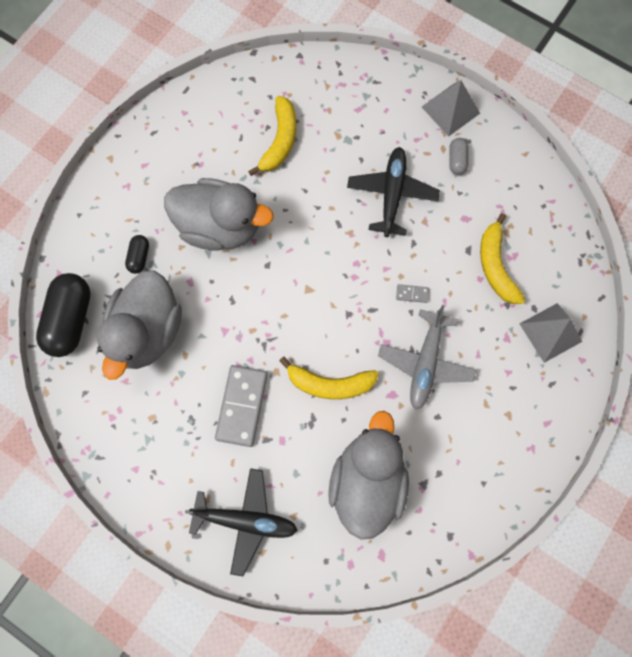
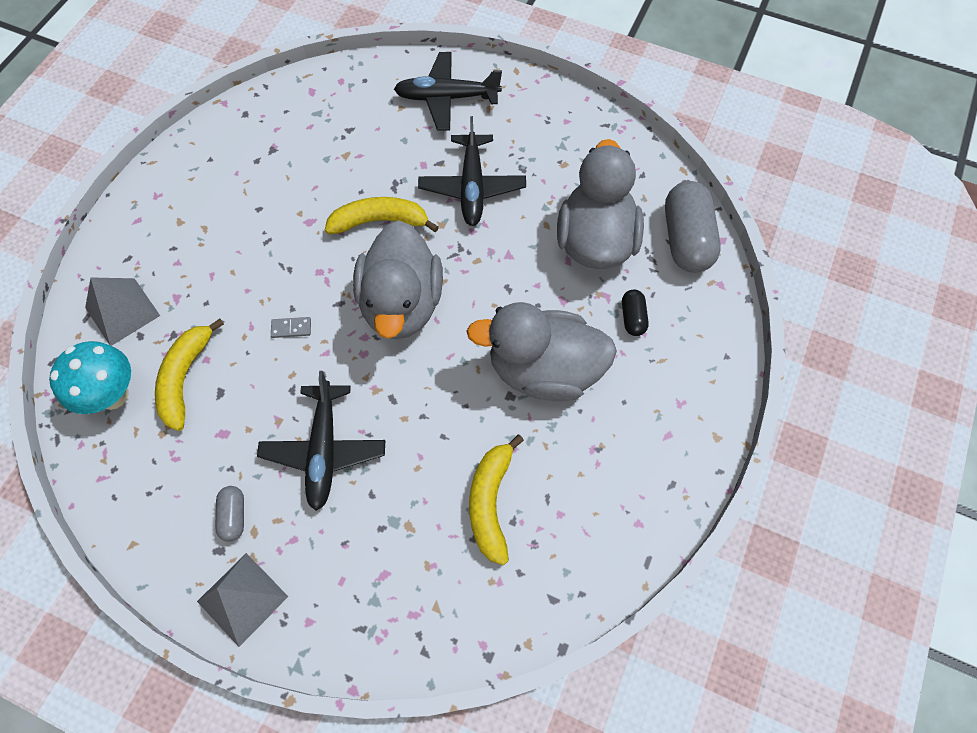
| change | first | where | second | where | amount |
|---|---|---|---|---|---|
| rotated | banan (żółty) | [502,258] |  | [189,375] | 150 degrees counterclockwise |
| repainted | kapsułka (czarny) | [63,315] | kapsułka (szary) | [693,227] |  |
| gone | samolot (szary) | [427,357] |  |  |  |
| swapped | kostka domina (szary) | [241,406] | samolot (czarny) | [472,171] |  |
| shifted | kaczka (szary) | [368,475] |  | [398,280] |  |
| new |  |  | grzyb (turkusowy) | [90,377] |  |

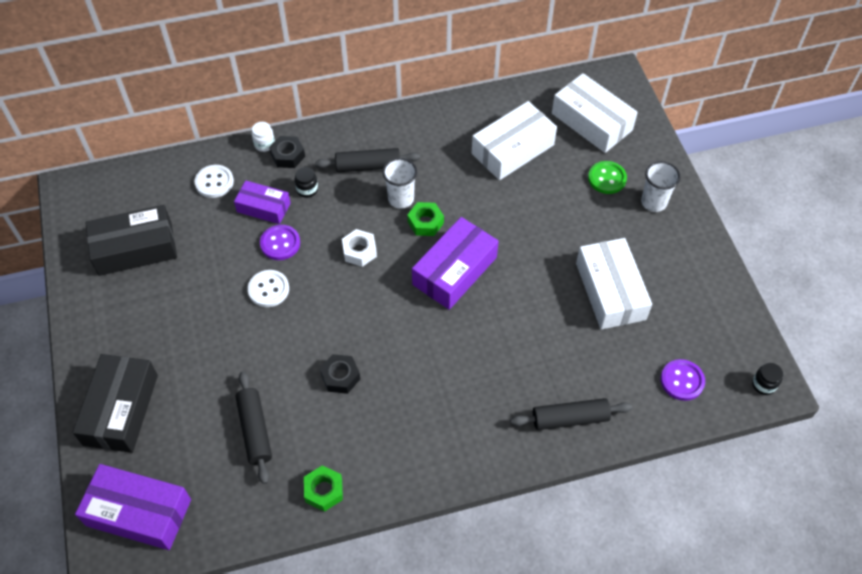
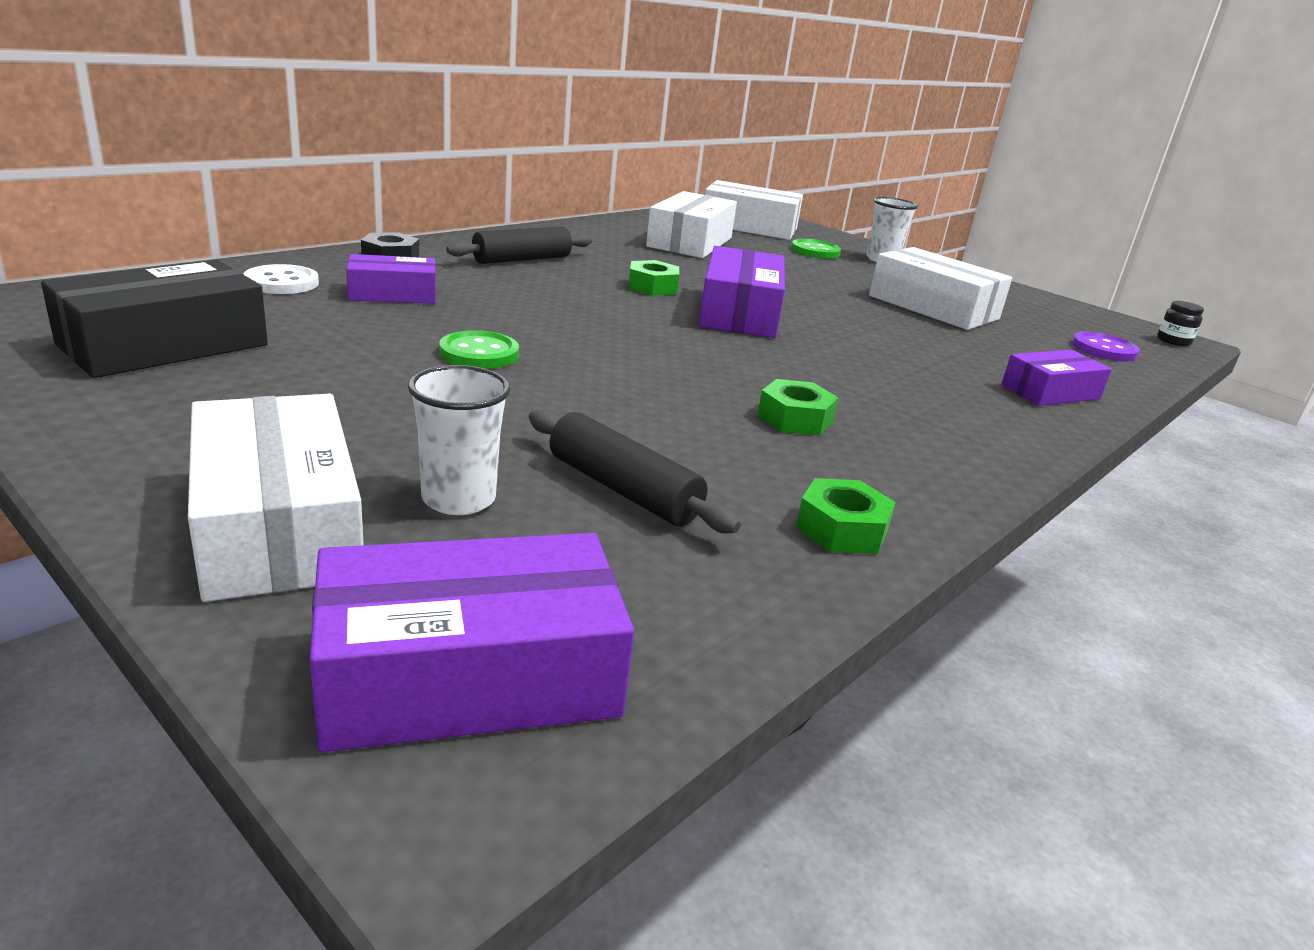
| change | first | where | second | where | amount |
|---|---|---|---|---|---|
| gone | słoik (biały) | [263,137] |  |  |  |
| shifted | szklanka (biały) | [399,183] |  | [459,440] |  |
| gone | słoik (czarny) | [306,182] |  |  |  |
| gone | guzik (fioletowy) | [280,242] |  |  |  |
| gone | nakrętka (biały) | [359,248] |  |  |  |
| repainted | guzik (biały) | [268,288] | guzik (zielony) | [479,349] |  |
| repainted | pudełko (czarny) | [115,403] | pudełko (biały) | [276,498] |  |
| gone | nakrętka (czarny) | [340,374] |  |  |  |
| swapped | wałek do ciasta (czarny) | [571,414] | pudełko (fioletowy) | [1056,378] |  |
| new |  |  | nakrętka (zielony) | [798,407] |  |

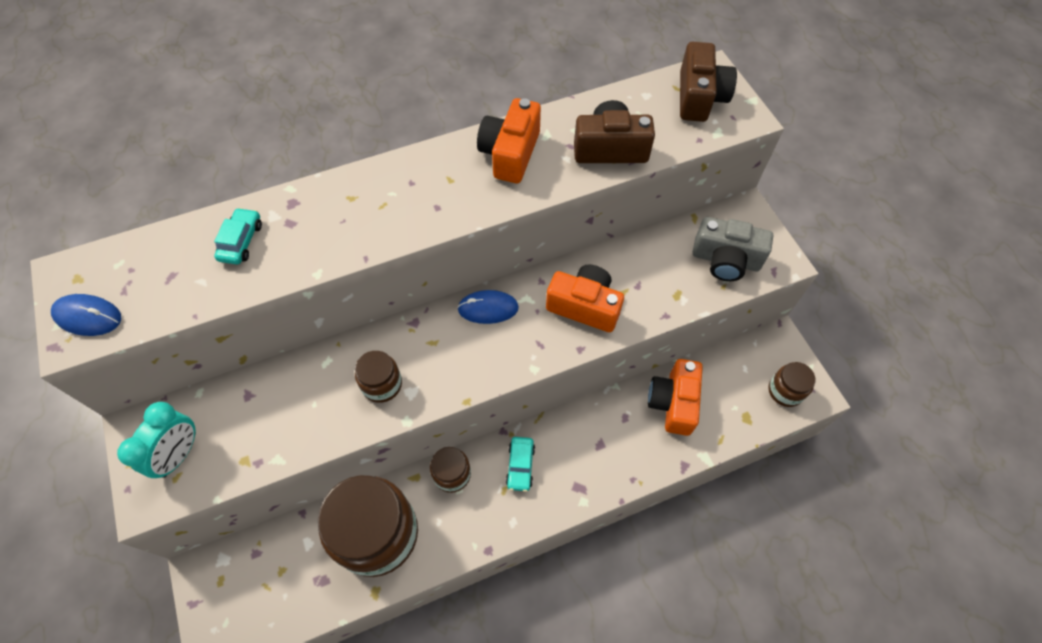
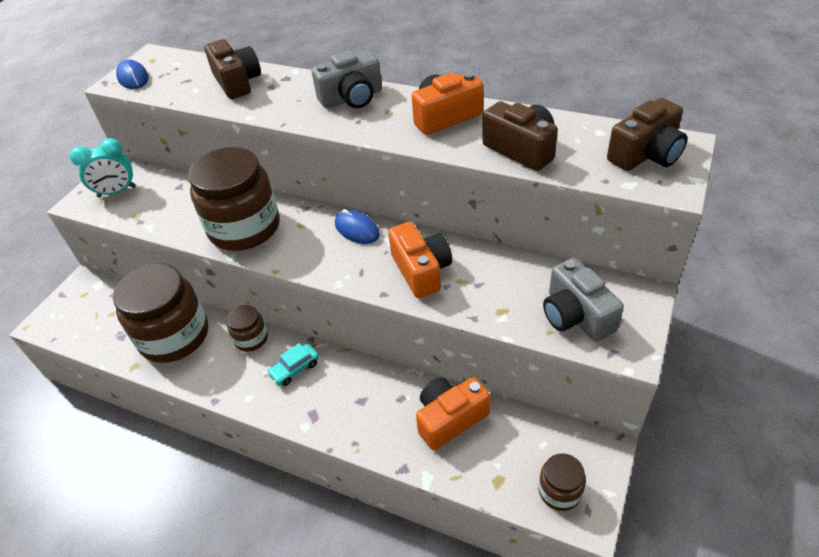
| change | first | where | second | where | amount |
|---|---|---|---|---|---|
| swapped | samochód (turkusowy) | [238,236] | aparat fotograficzny (brązowy) | [232,69] |  |
| scaled | słoik (brązowy) | [378,377] |  | [234,199] | x2.11 |
| new |  |  | aparat fotograficzny (szary) | [347,79] |  |

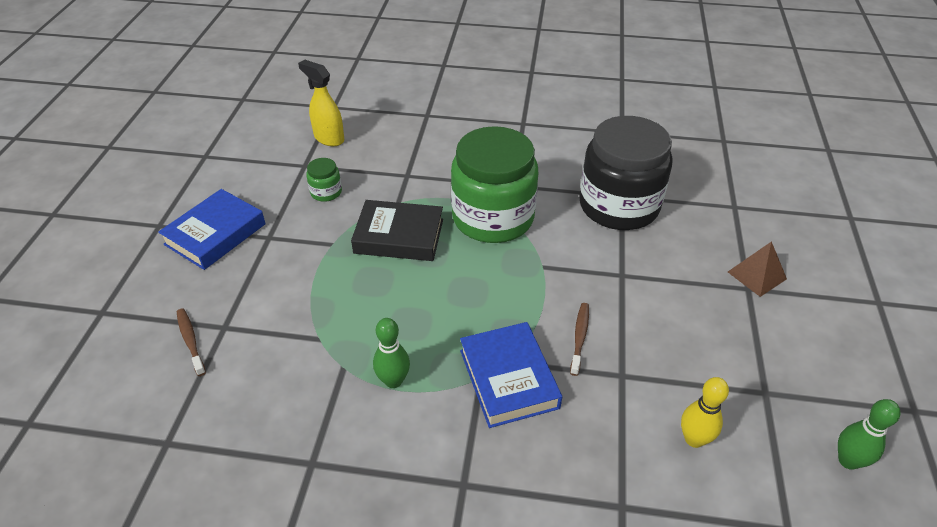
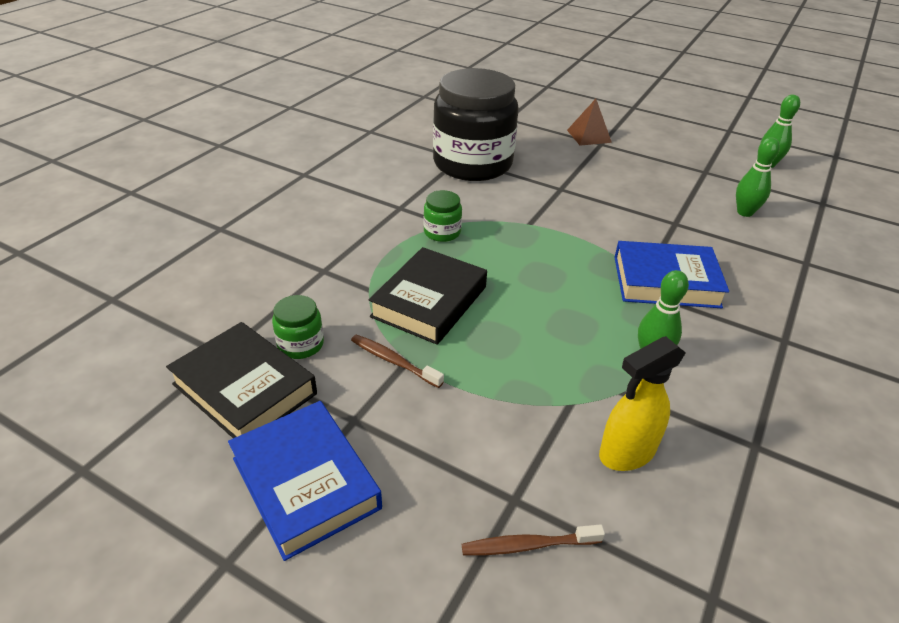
| change | first | where | second | where | amount |
|---|---|---|---|---|---|
| shifted | spryskiwacz (żółty) | [321,103] |  | [642,403] |  |
| scaled | słoik (zielony) | [494,184] |  | [443,216] | x0.40 |
| shifted | szczoteczka do zębów (brązowy) | [579,339] |  | [397,361] |  |
| repainted | kręgiel (żółty) | [705,412] | kręgiel (zielony) | [758,177] |  |
| new |  |  | książka (czarny) | [241,380] |  |

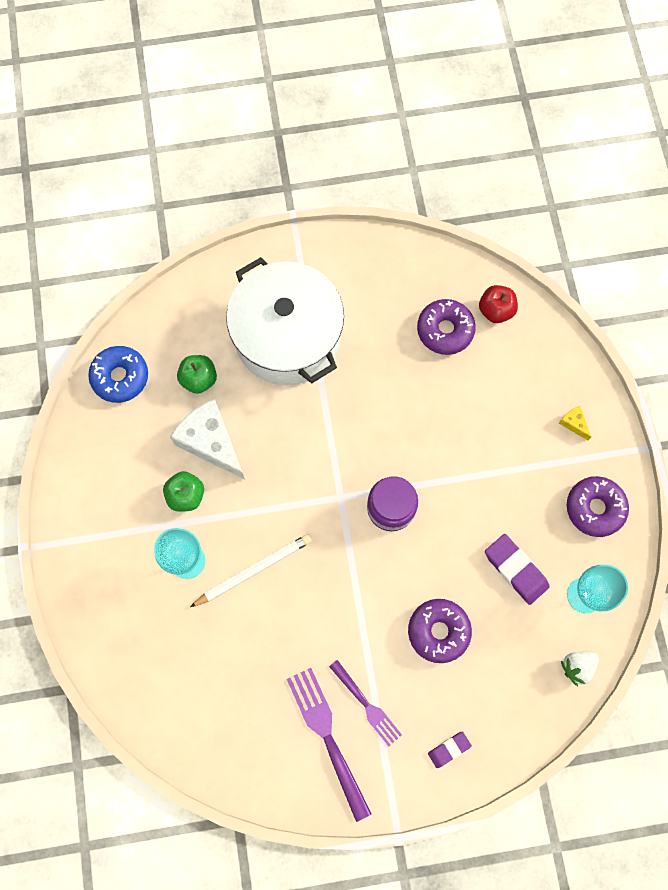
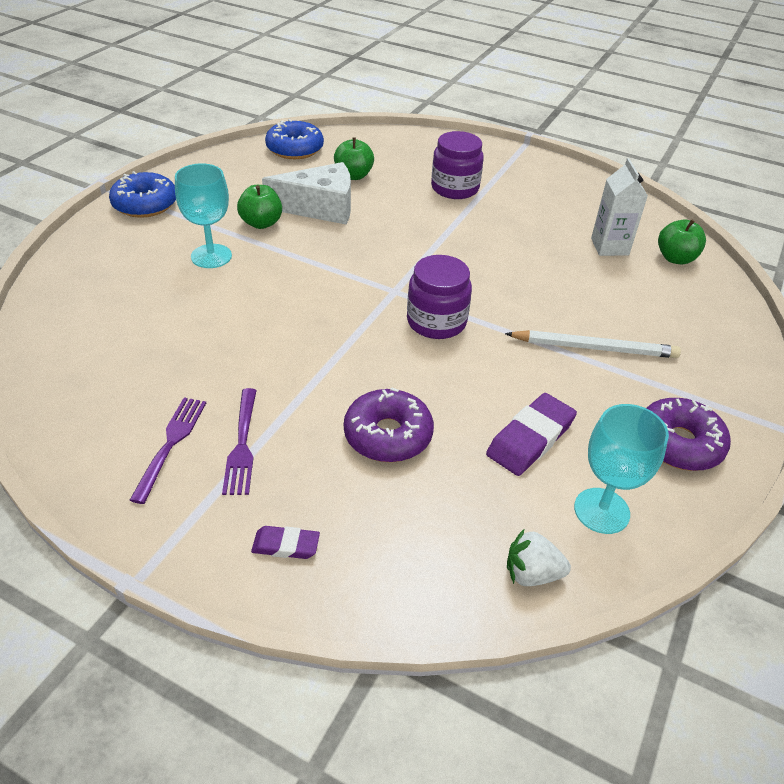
| change | first | where | second | where | amount |
|---|---|---|---|---|---|
| swapped | garnek (biały) | [285,321] | słoik (fioletowy) | [457,165] |  |
| repainted | jabłko (czerwony) | [498,304] | jabłko (zielony) | [682,241] |  |
| swapped | donut (fioletowy) | [446,327] | karton mleka (biały) | [619,207] |  |
| rotated | ser (biały) | [207,439] |  | [306,193] | 90 degrees clockwise |
| gone | ser (żółty) | [575,423] |  |  |  |
| shifted | ołówek (biały) | [251,570] |  | [593,344] |  |
| rotated | gumka do mazania (fioletowy) | [517,569] |  | [531,434] | 45 degrees clockwise |
| scaled | widelec (fioletowy) | [329,745] |  | [168,451] | x0.64 |
| new |  |  | donut (niebieski) | [142,194] |  |

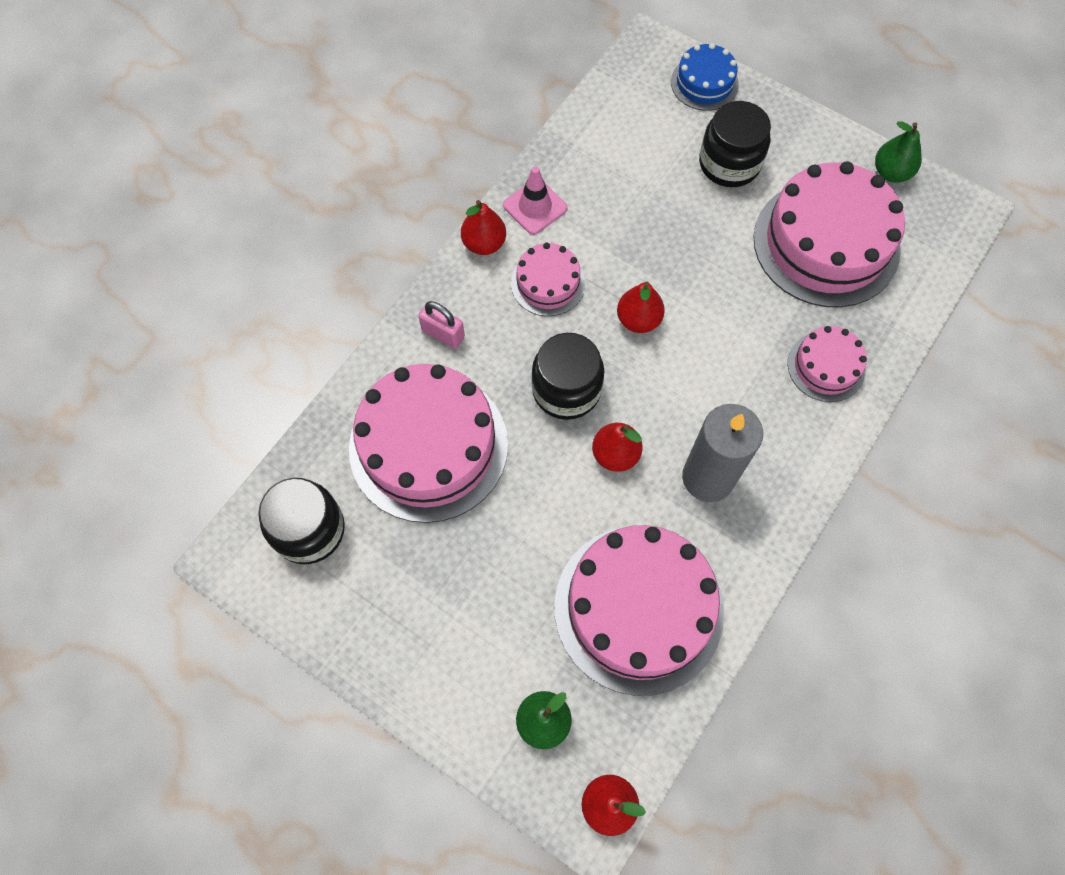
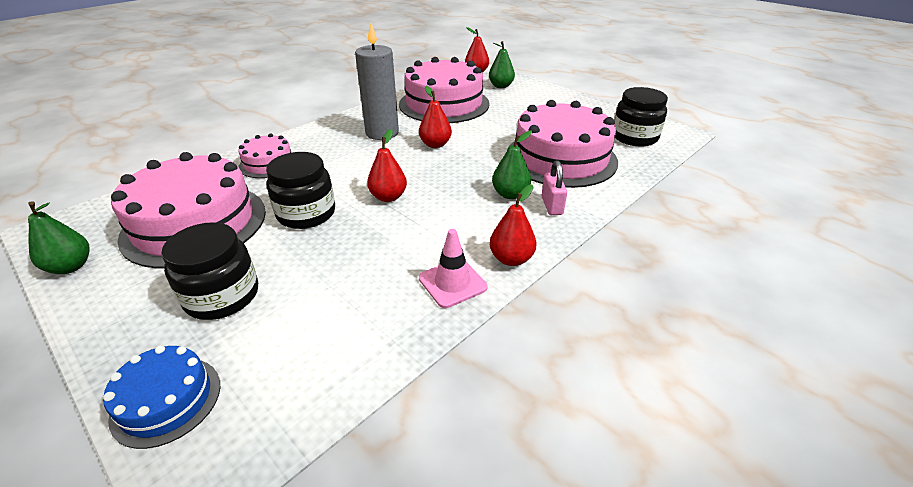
| change | first | where | second | where | amount |
|---|---|---|---|---|---|
| gone | tort (różowy) | [548,279] |  |  |  |
| rotated | kłódka (różowy) | [441,325] |  | [554,187] | 45 degrees clockwise |
| shifted | słoik (czarny) | [567,376] |  | [300,190] |  |
| new |  |  | gruszka (zielony) | [512,165] |  |

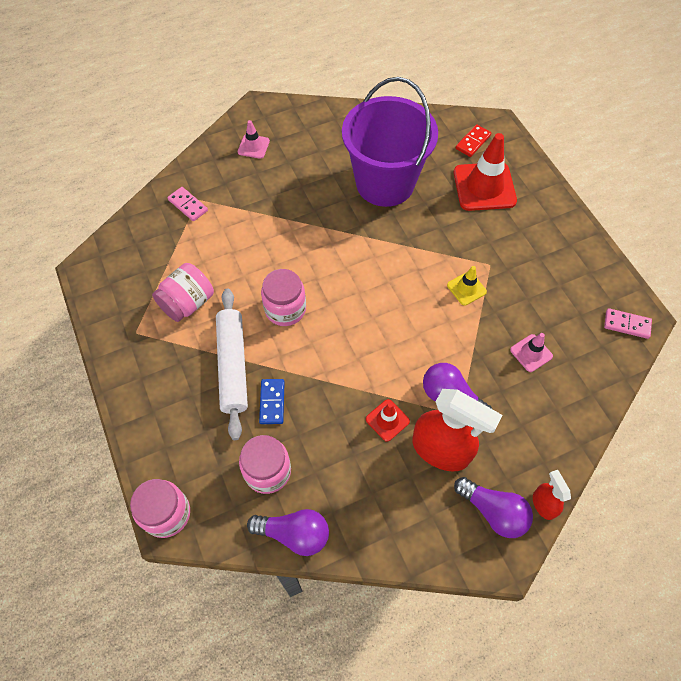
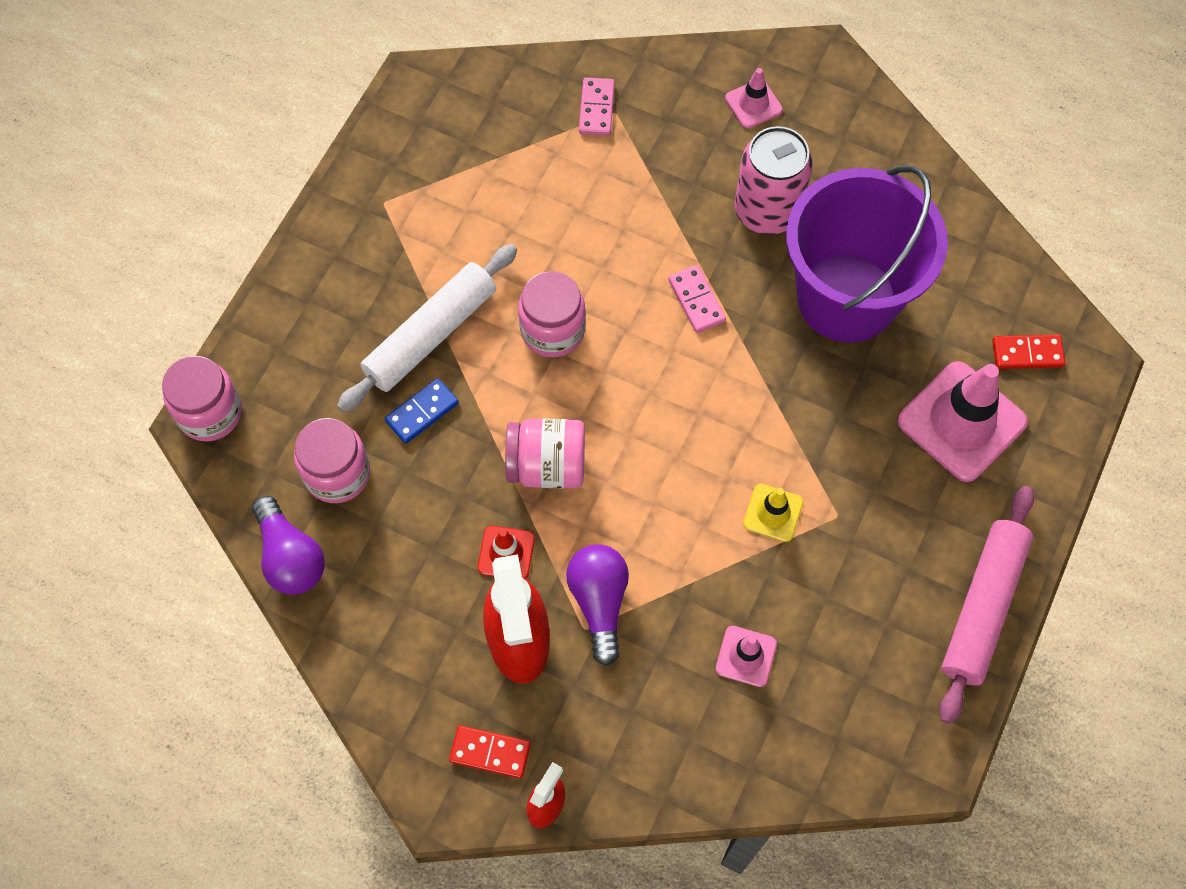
| change | first | where | second | where | amount |
|---|---|---|---|---|---|
| repainted | pachołek (czerwony) | [485,172] | pachołek (różowy) | [963,421] |  |
| shifted | słoik (różowy) | [183,292] |  | [545,453] |  |
| shifted | kostka domina (różowy) | [628,323] |  | [697,299] |  |
| swapped | żarówka (fioletowy) | [493,507] | kostka domina (czerwony) | [490,752] |  |
| new |  |  | puszka (różowy) | [774,180] |  |
| new |  |  | wałek do ciasta (różowy) | [987,605] |  |

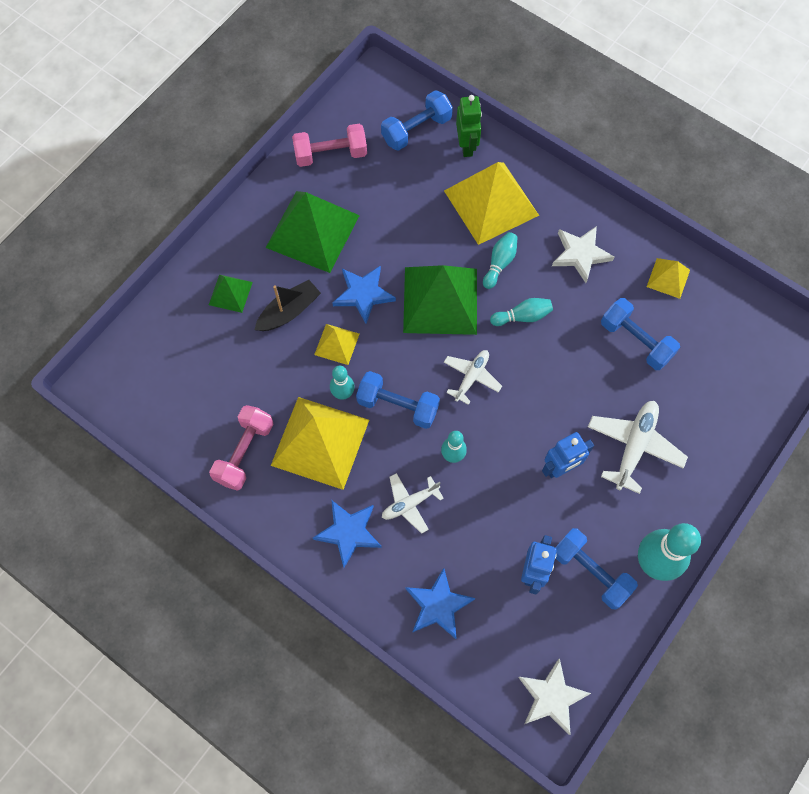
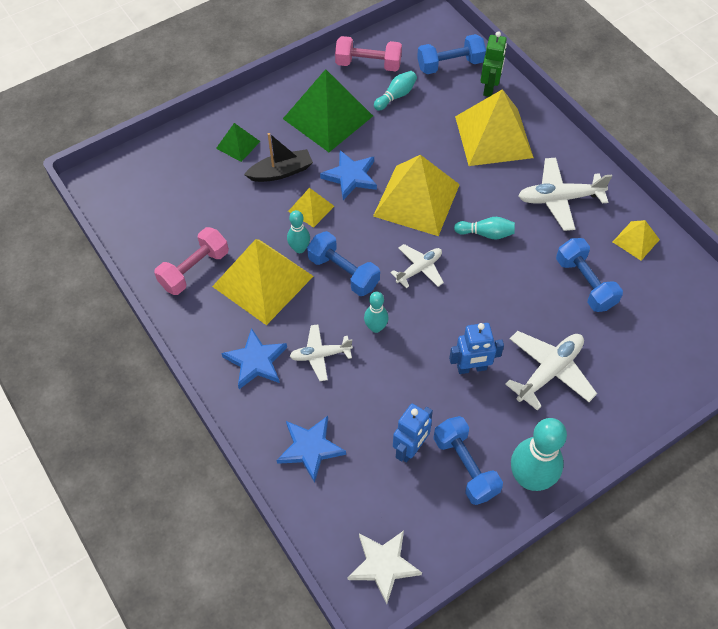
| change | first | where | second | where | amount |
|---|---|---|---|---|---|
| swapped | gwiazda (biały) | [583,254] | samolot (biały) | [565,194] |  |
| shifted | kręgiel (turkusowy) | [500,260] |  | [395,91] |  |
| repainted | piramida (zielony) | [440,300] | piramida (żółty) | [416,195] |  |

